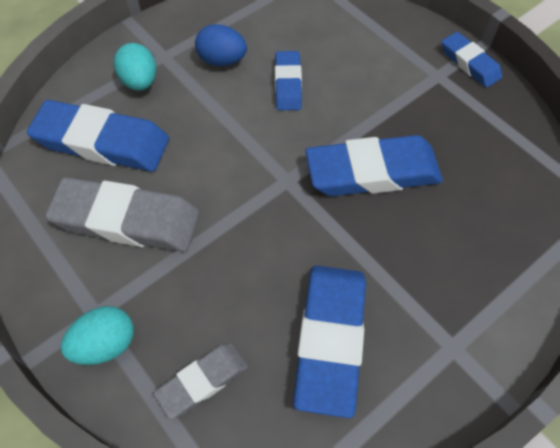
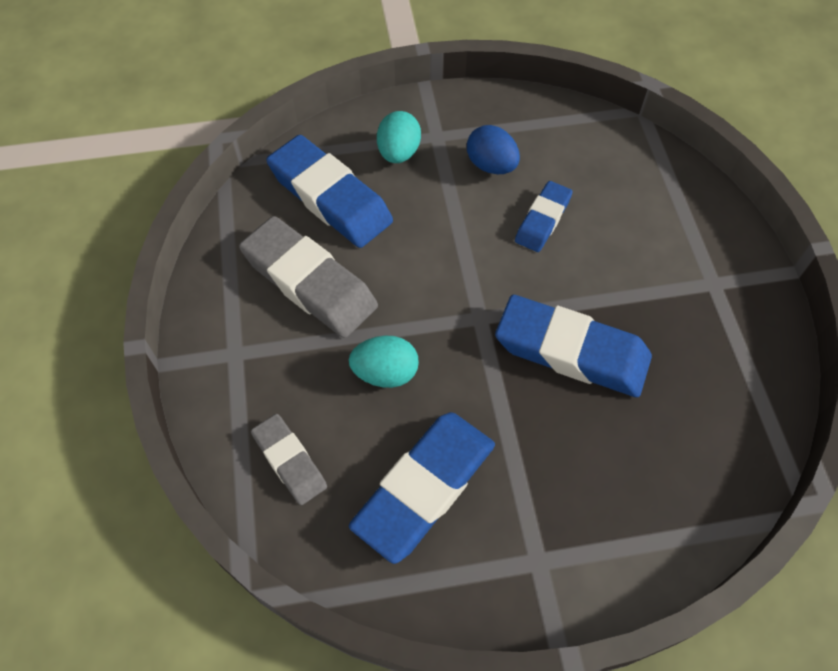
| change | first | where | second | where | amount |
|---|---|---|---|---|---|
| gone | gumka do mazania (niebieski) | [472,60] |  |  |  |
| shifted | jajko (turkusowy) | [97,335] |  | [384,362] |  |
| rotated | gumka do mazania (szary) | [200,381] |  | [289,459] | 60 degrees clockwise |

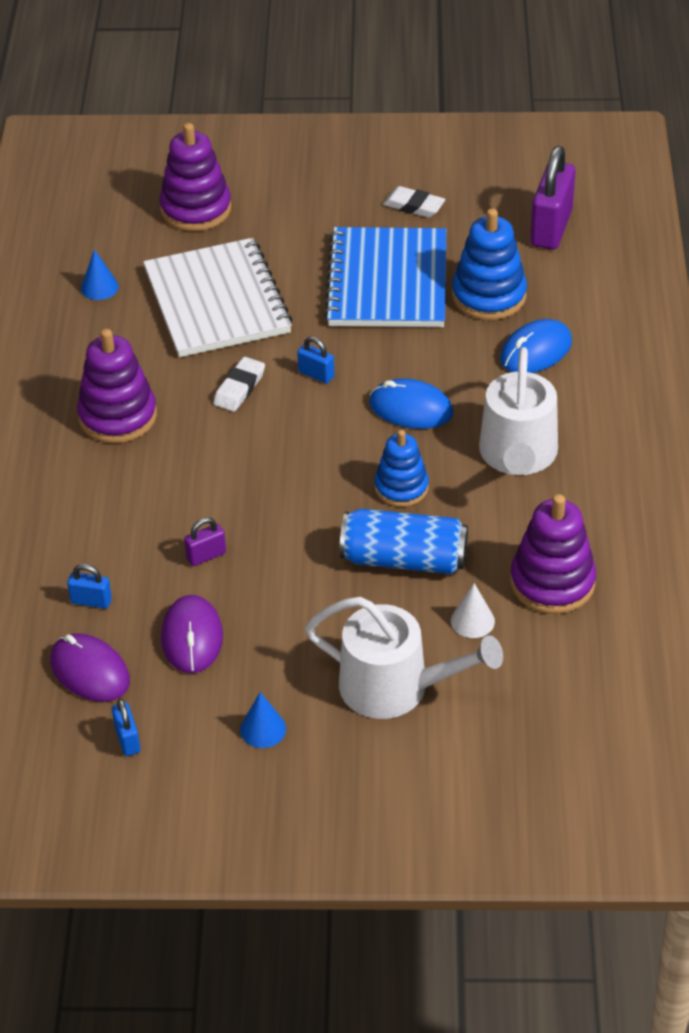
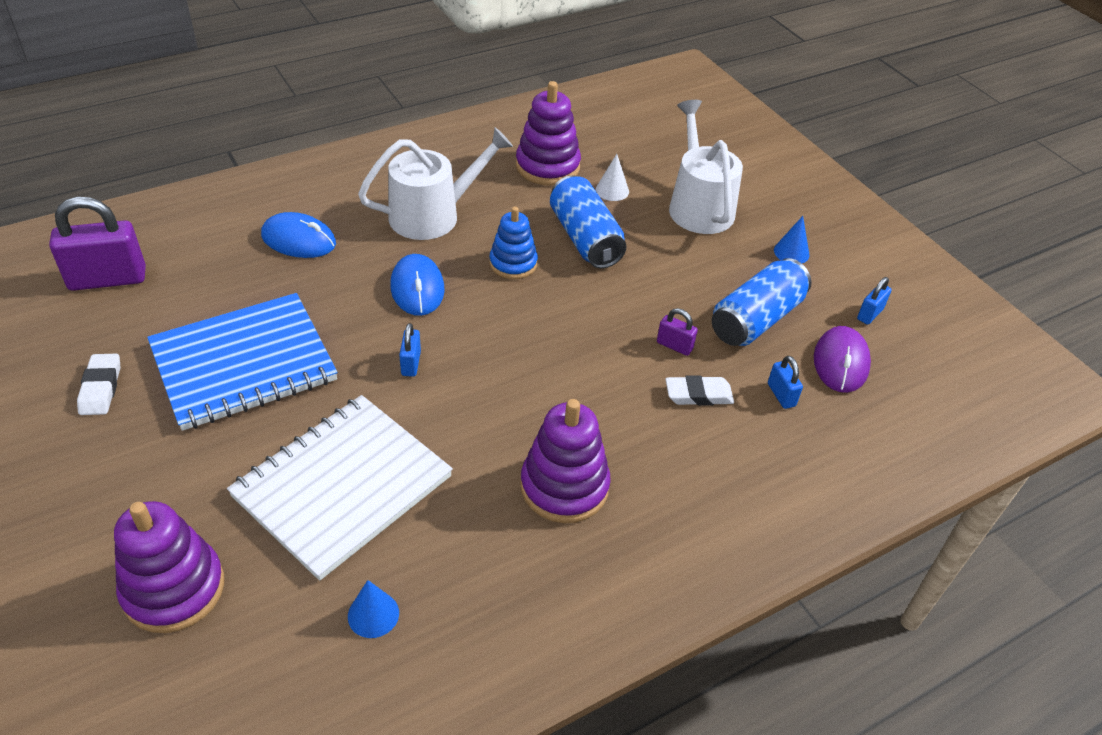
| change | first | where | second | where | amount |
|---|---|---|---|---|---|
| gone | zabawka nakładanka (niebieski) | [489,264] |  |  |  |
| shifted | gumka do mazania (biały) | [239,384] |  | [699,390] |  |
| swapped | myszka (fioletowy) | [192,634] | puszka (niebieski) | [762,302] |  |

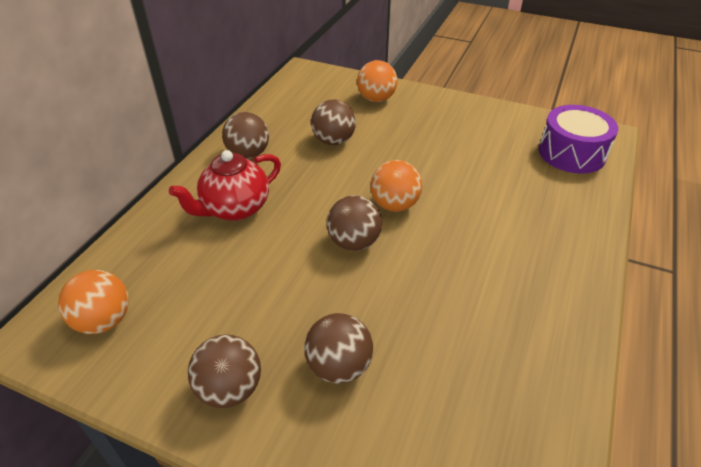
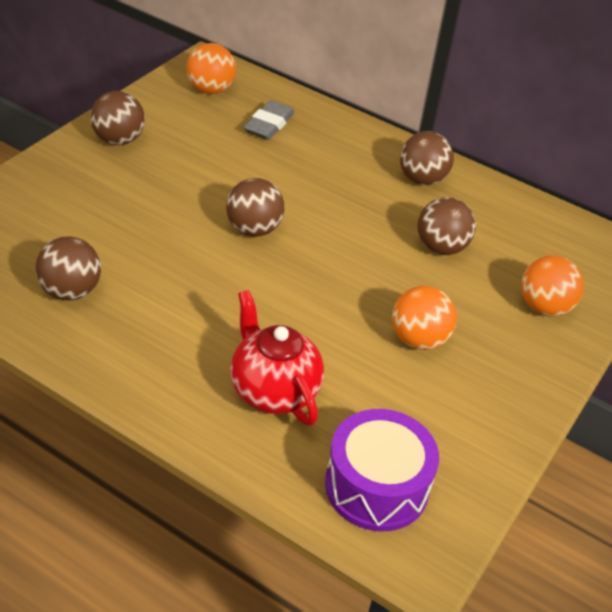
| change | first | where | second | where | amount |
|---|---|---|---|---|---|
| shifted | imbryk (czerwony) | [225,185] |  | [277,358] |  |
| shifted | piłka (pomarańczowy) | [396,186] |  | [424,318] |  |
| shifted | piłka (brązowy) | [338,348] |  | [68,268] |  |
| new |  |  | gumka do mazania (szary) | [269,120] |  |

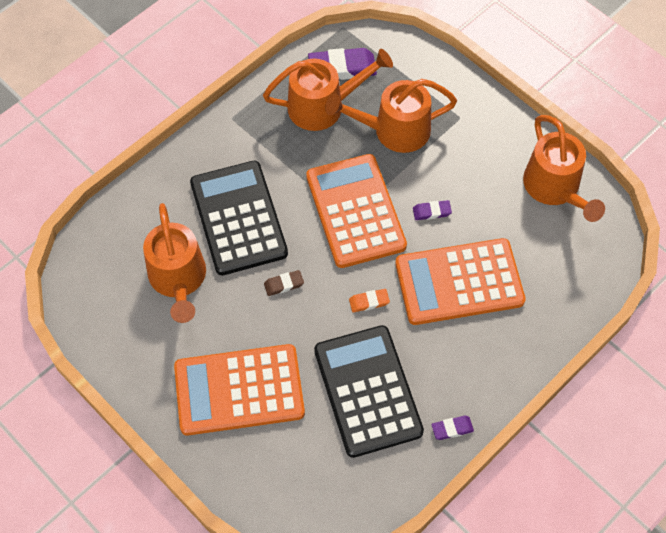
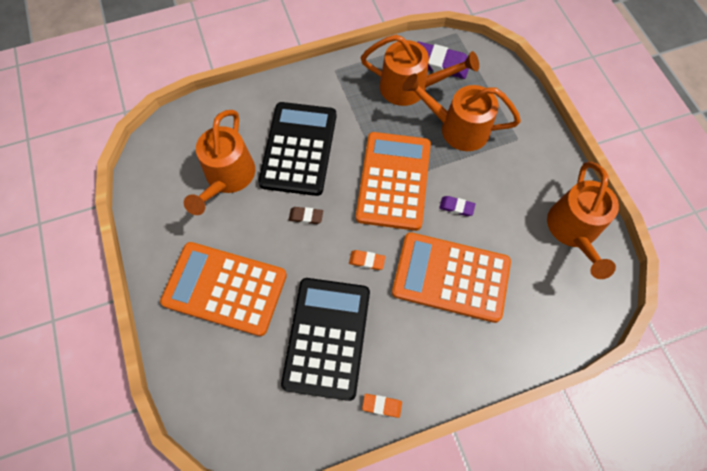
| change | first | where | second | where | amount |
|---|---|---|---|---|---|
| repainted | gumka do mazania (fioletowy) | [452,428] | gumka do mazania (pomarańczowy) | [382,406] |  |

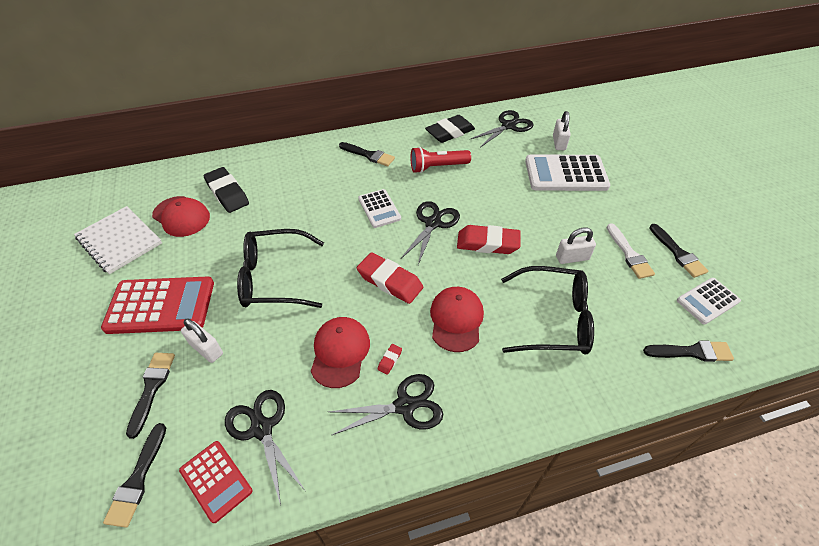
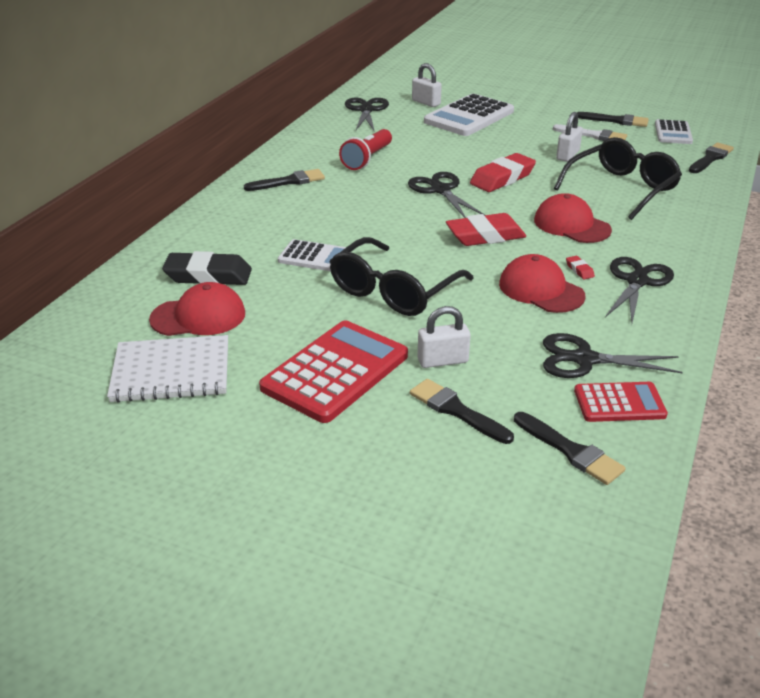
| change | first | where | second | where | amount |
|---|---|---|---|---|---|
| gone | gumka do mazania (czarny) | [450,129] |  |  |  |
| shifted | kalkulator (biały) | [379,208] |  | [312,255] |  |

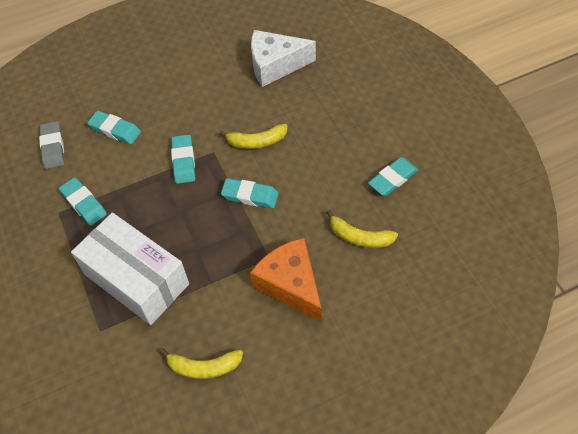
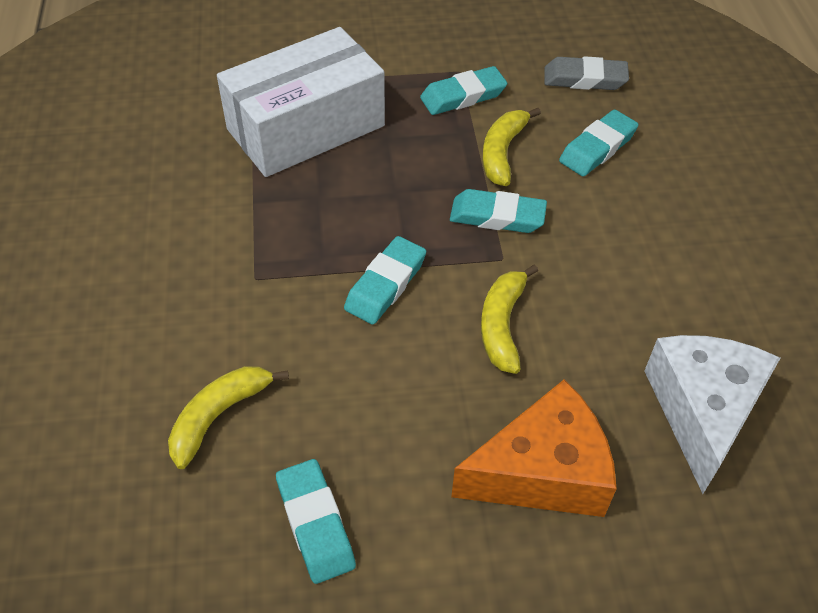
| change | first | where | second | where | amount |
|---|---|---|---|---|---|
| shifted | ser (pomarańczowy) | [286,280] |  | [534,448] |  |
| shifted | banan (żółty) | [201,363] |  | [512,147] |  |

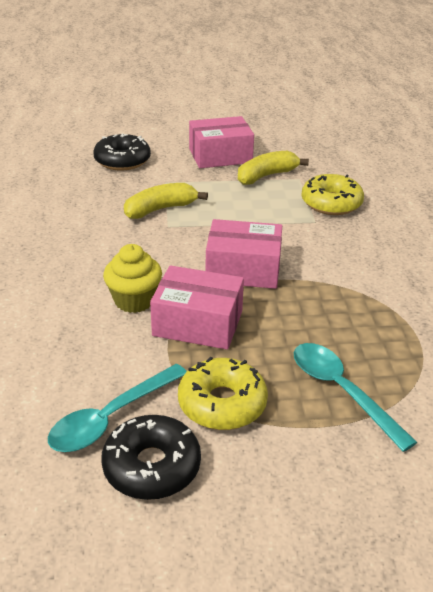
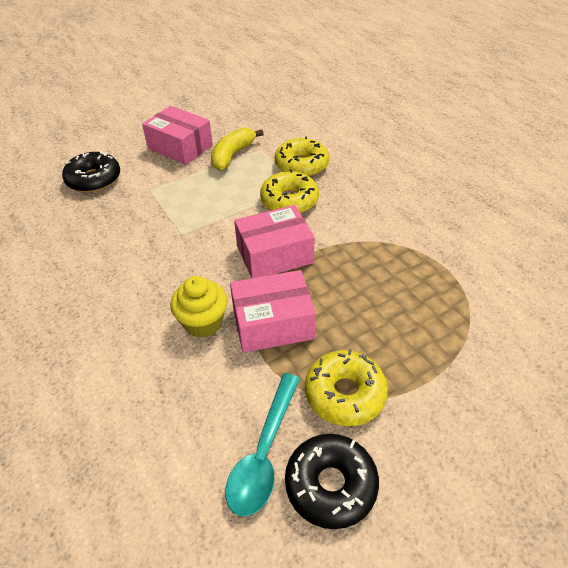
| change | first | where | second | where | amount |
|---|---|---|---|---|---|
| rotated | pudełko (różowy) | [221,142] |  | [177,135] | 75 degrees clockwise |
| gone | banan (żółty) | [166,201] |  |  |  |
| gone | łyżka (turkusowy) | [355,397] |  |  |  |
| new |  |  | donut (żółty) | [289,191] |  |

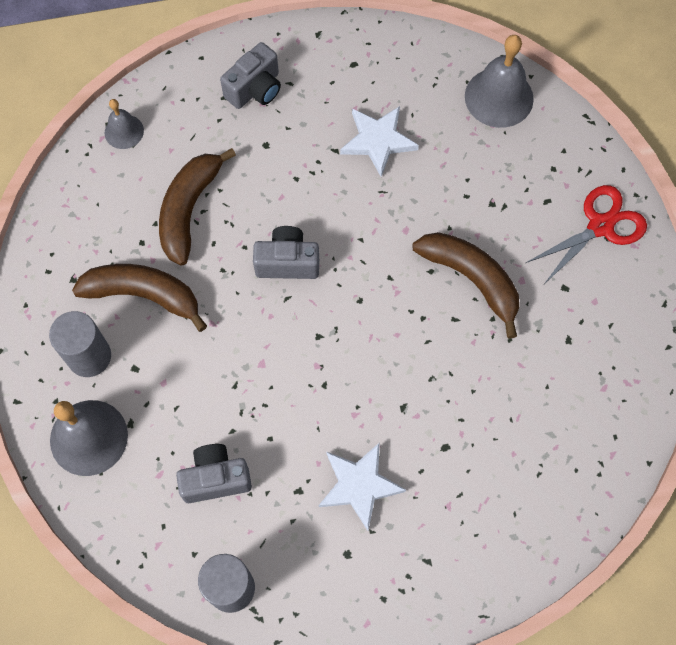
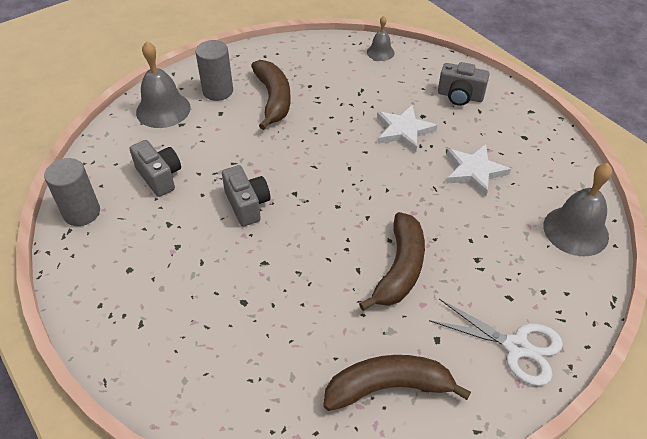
| change | first | where | second | where | amount |
|---|---|---|---|---|---|
| shifted | banan (brązowy) | [197,207] |  | [397,383] |  |
| repainted | nożyczki (czerwony) | [586,234] | nożyczki (biały) | [496,342] |  |
| shifted | aparat fotograficzny (szary) | [286,252] |  | [246,195] |  |
| shifted | gwiazda (biały) | [362,486] |  | [407,128] |  |

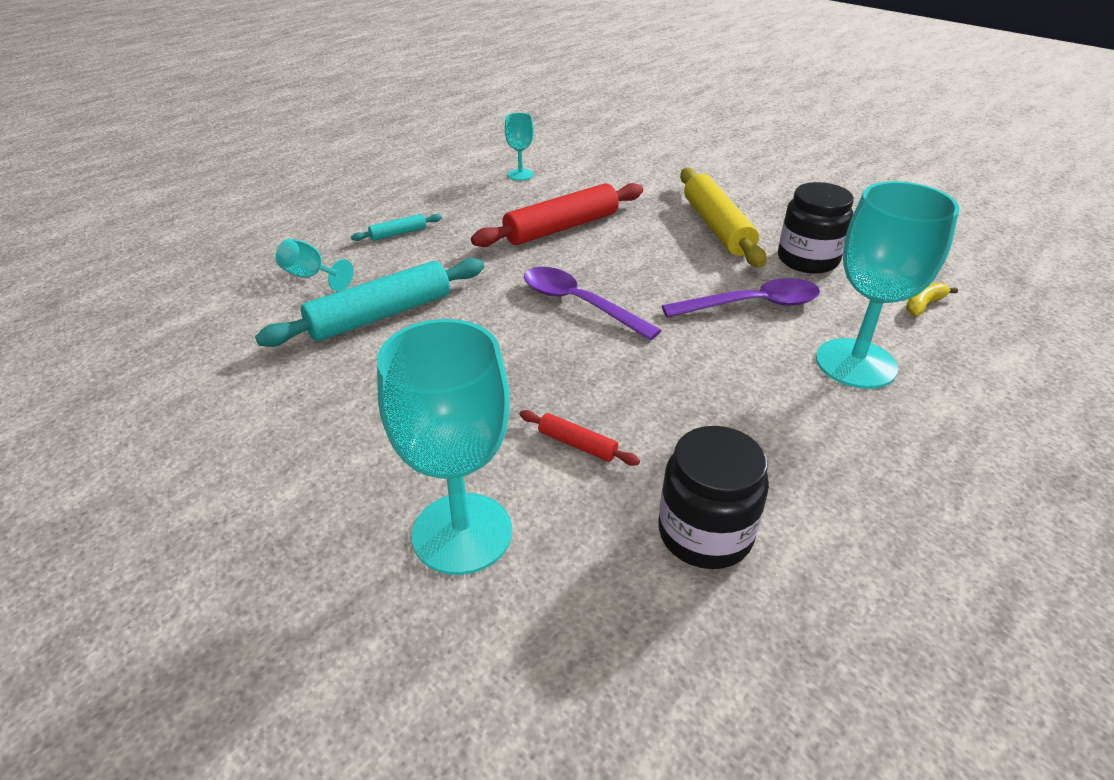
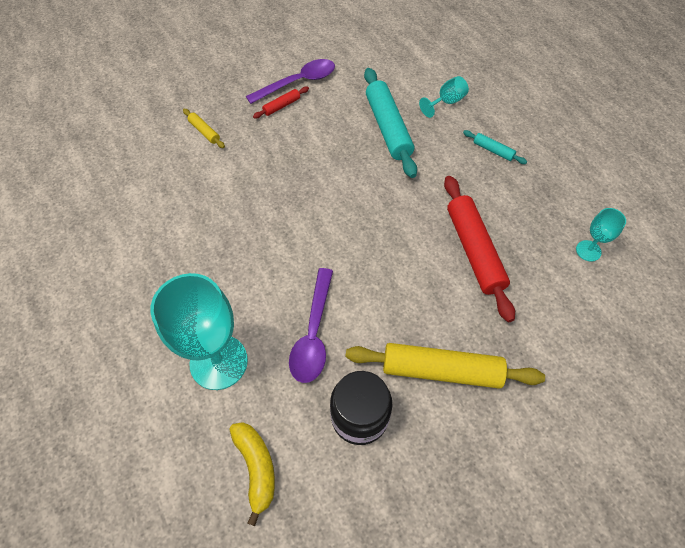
| change | first | where | second | where | amount |
|---|---|---|---|---|---|
| rotated | wałek do ciasta (turkusowy) | [396,227] |  | [495,147] | 45 degrees counterclockwise |
| shifted | łyżka (fioletowy) | [592,303] |  | [290,81] |  |
| scaled | banan (żółty) | [932,299] |  | [252,474] | x1.54 |
| swapped | kielich (turkusowy) | [444,447] | wałek do ciasta (żółty) | [204,128] |  |
| shifted | wałek do ciasta (czerwony) | [580,438] |  | [281,102] |  |
| gone | słoik (czarny) | [713,497] |  |  |  |

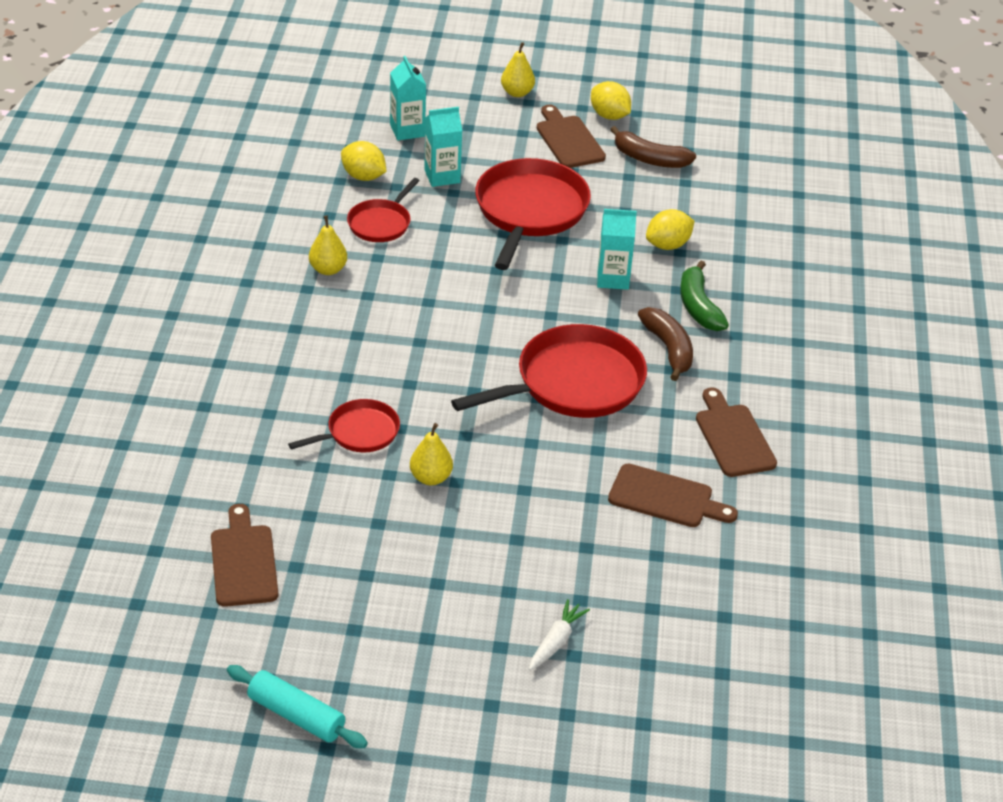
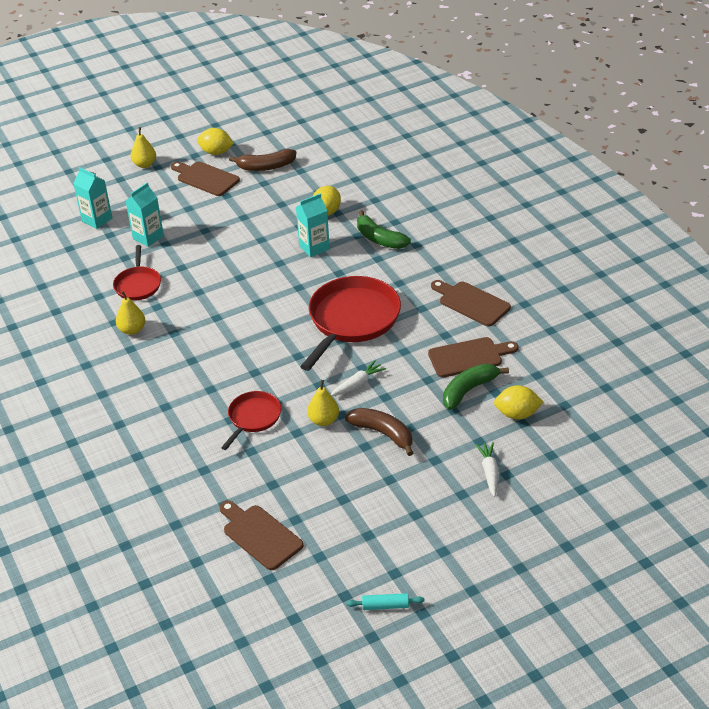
| change | first | where | second | where | amount |
|---|---|---|---|---|---|
| shifted | cytryna (żółty) | [364,161] |  | [518,402] |  |
| gone | patelnia (czerwony) | [533,214] |  |  |  |
| shifted | banan (brązowy) | [665,344] |  | [379,432] |  |
| scaled | wałek do ciasta (turkusowy) | [297,706] |  | [385,601] | x0.62 |
| new |  |  | marchewka (biały) | [358,378] |  |
| new |  |  | banan (zielony) | [476,387] |  |

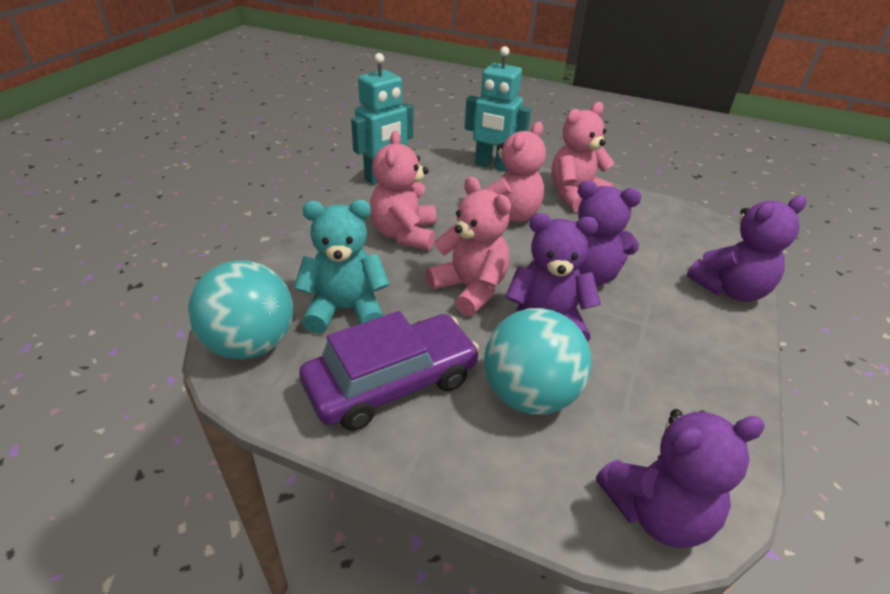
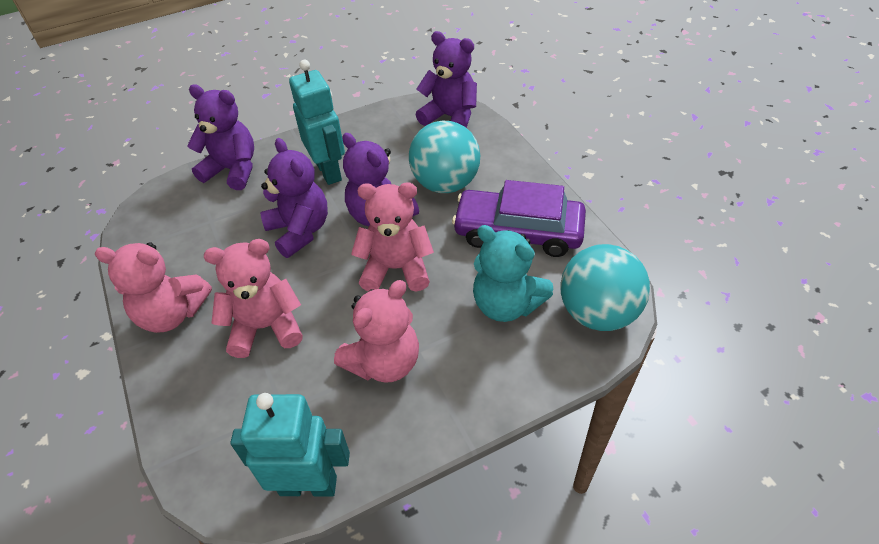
| change | first | where | second | where | amount |
|---|---|---|---|---|---|
| shifted | robot (turkusowy) | [498,109] |  | [317,122] |  |
| rotated | miś (różowy) | [468,246] |  | [392,237] | 90 degrees clockwise |

